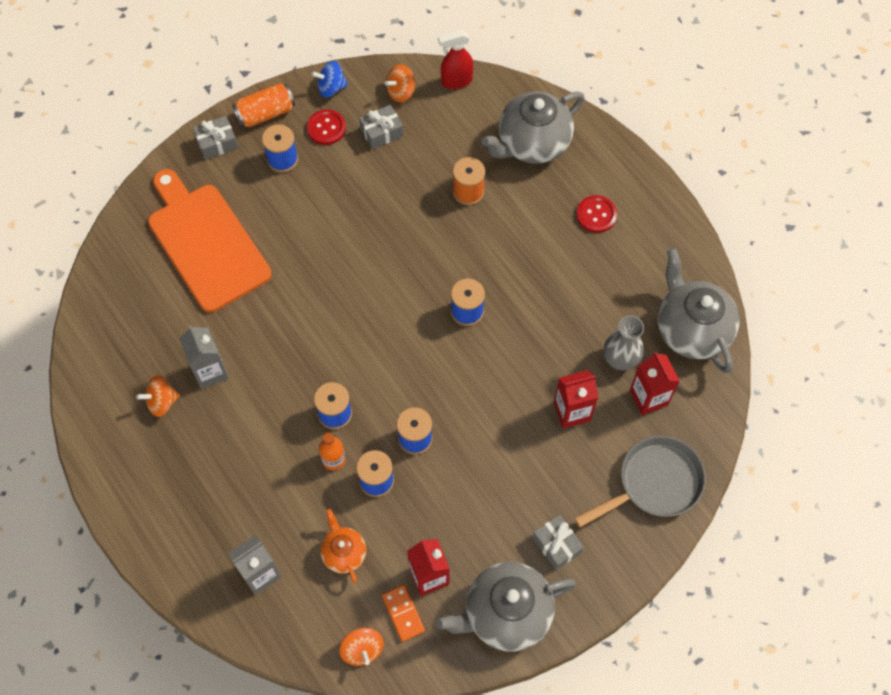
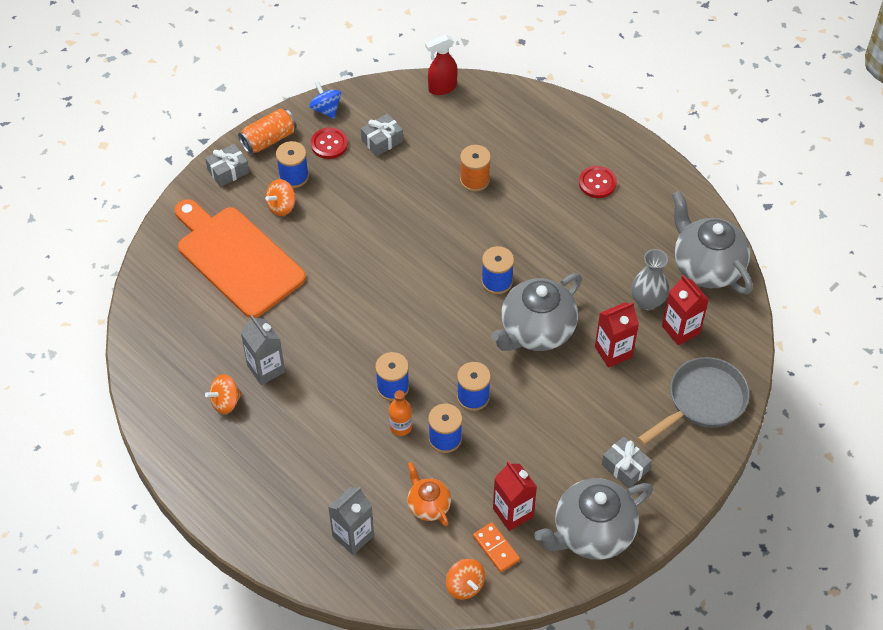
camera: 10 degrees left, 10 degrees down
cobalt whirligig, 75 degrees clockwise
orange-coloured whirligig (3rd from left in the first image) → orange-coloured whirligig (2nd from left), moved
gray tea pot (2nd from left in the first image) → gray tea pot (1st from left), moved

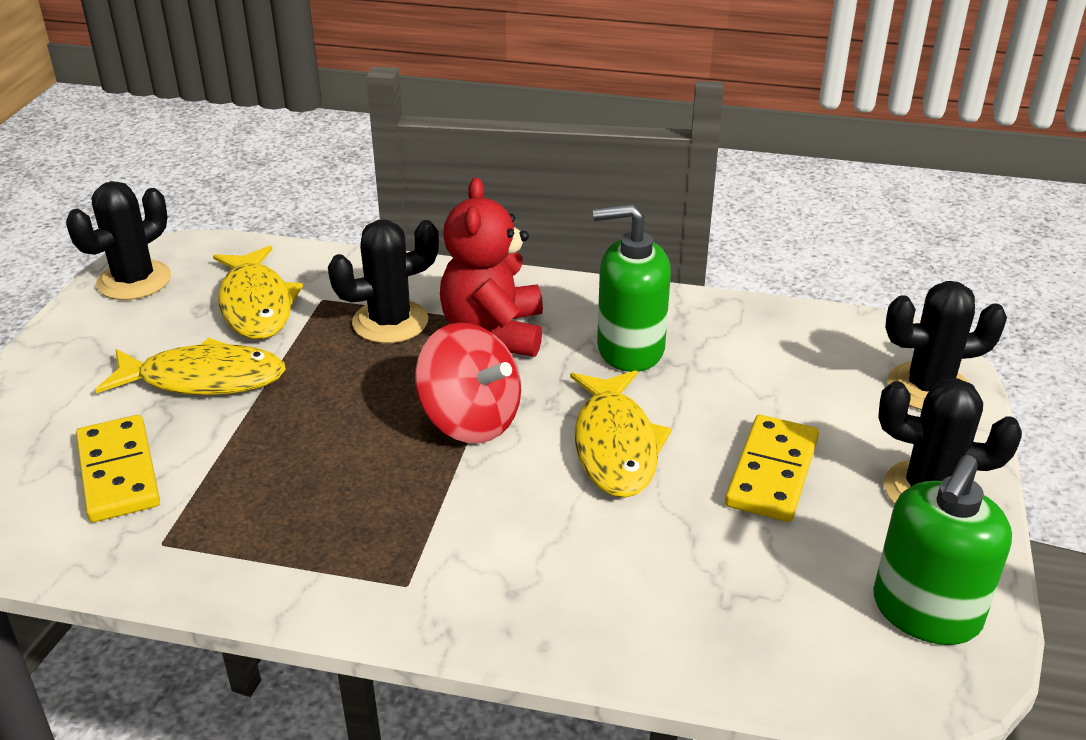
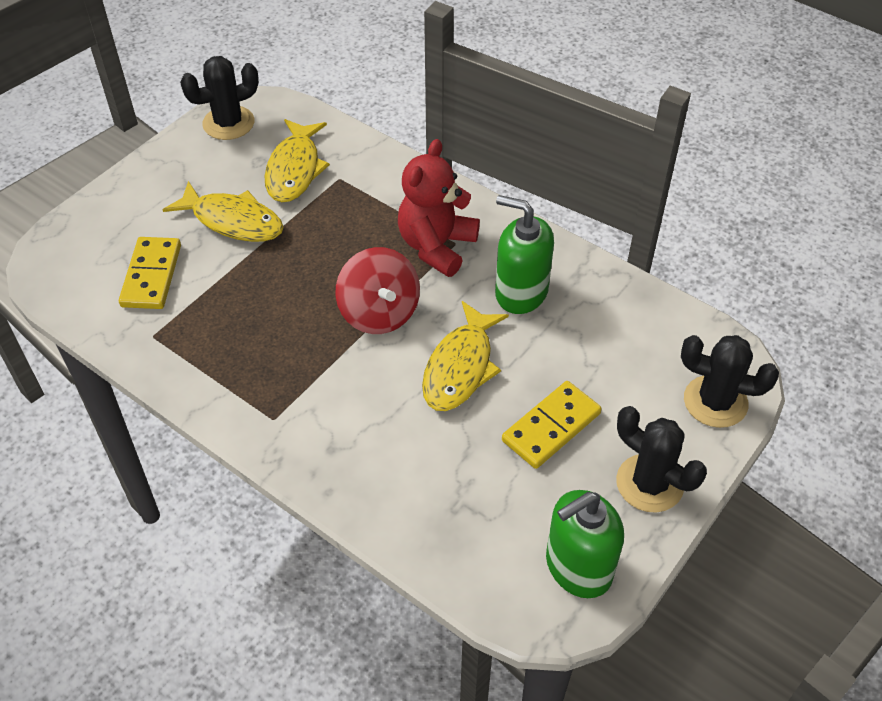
camera: 25 degrees right, 15 degrees up
black saguaro cactus (2nd from left) → -

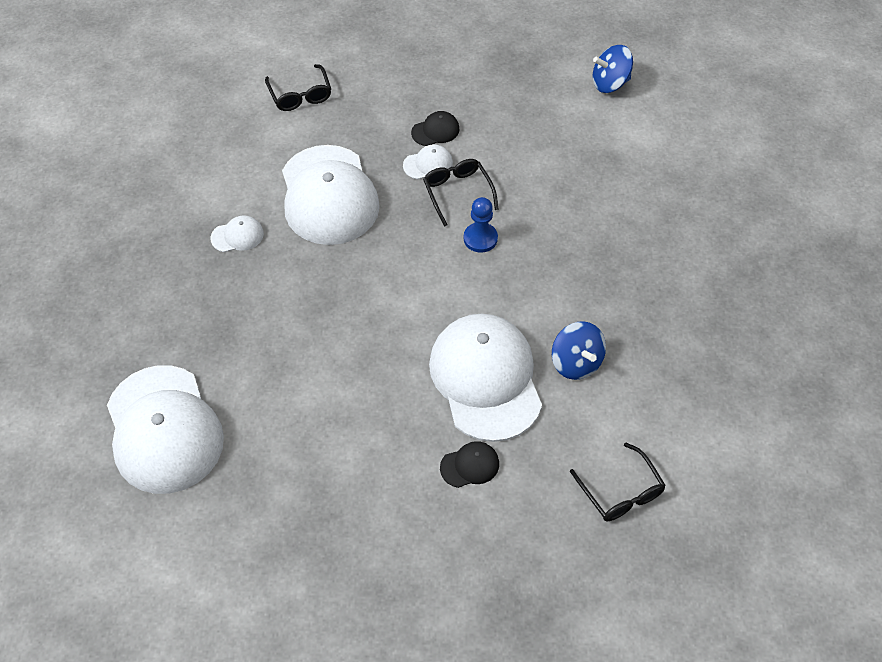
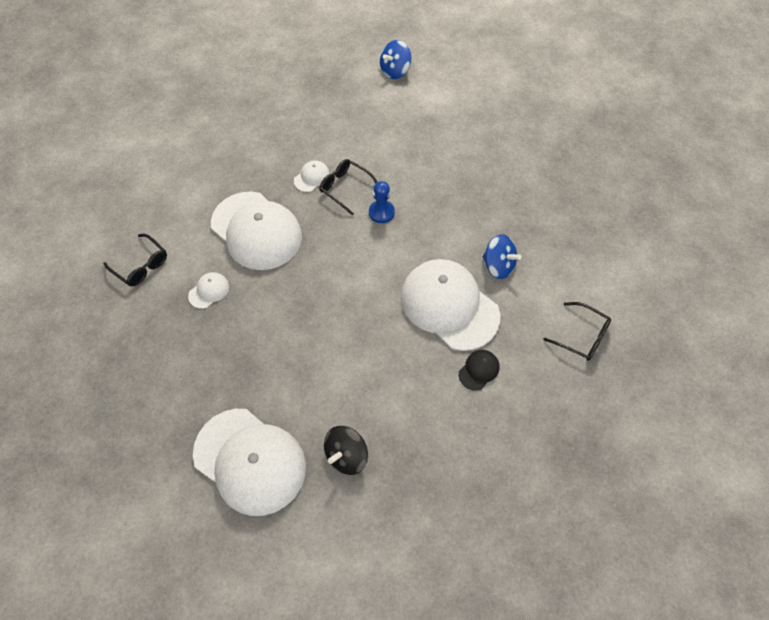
camera: 30 degrees left, 5 degrees up
black eyeglasses (1st from left), moved
black baseball cap (1st from left) → -
- → black whirligig

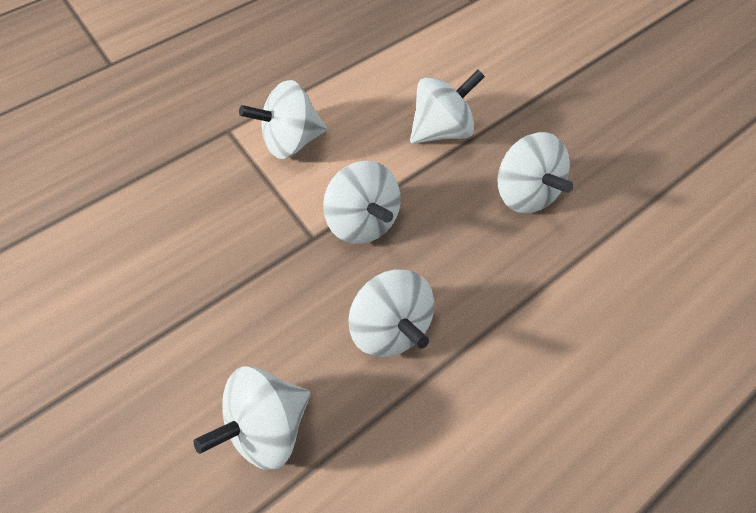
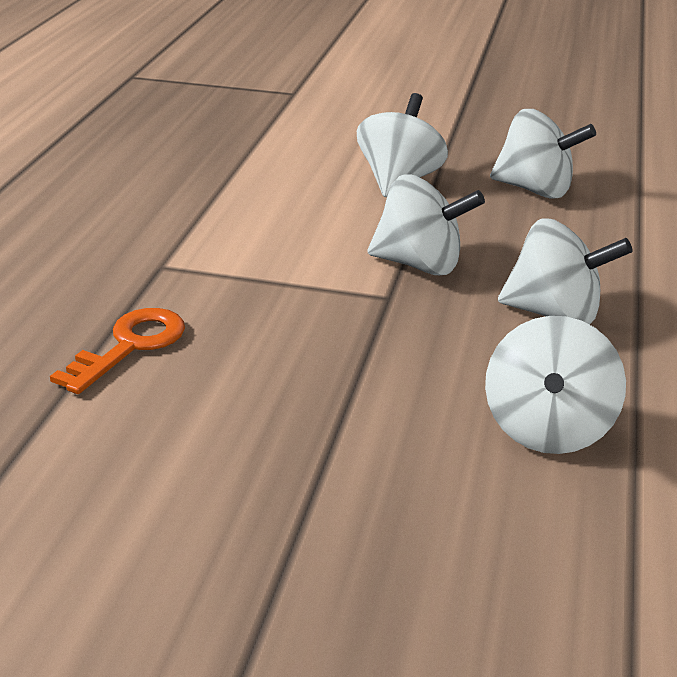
camera: 40 degrees left, 30 degrees down
pure white whirligig (2nd from left) → -
- → orange-coloured door key

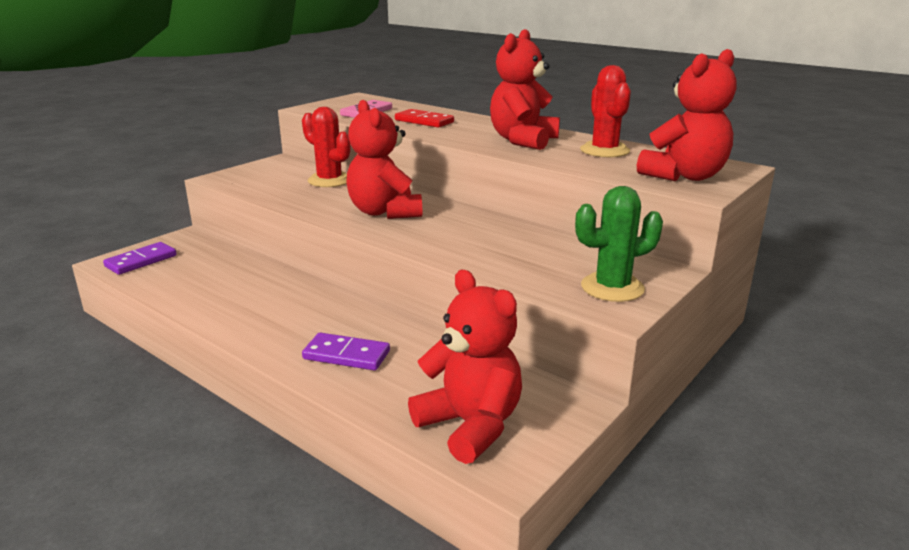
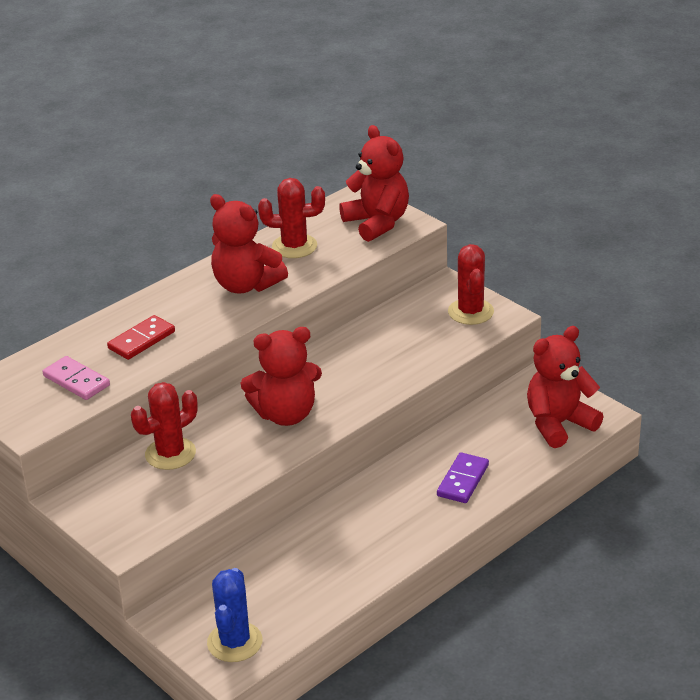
camera: 80 degrees left, 10 degrees up
royal purple domino piece (1st from left) → cobalt saguaro cactus
emerald saguaro cactus → scarlet saguaro cactus (3rd from left)

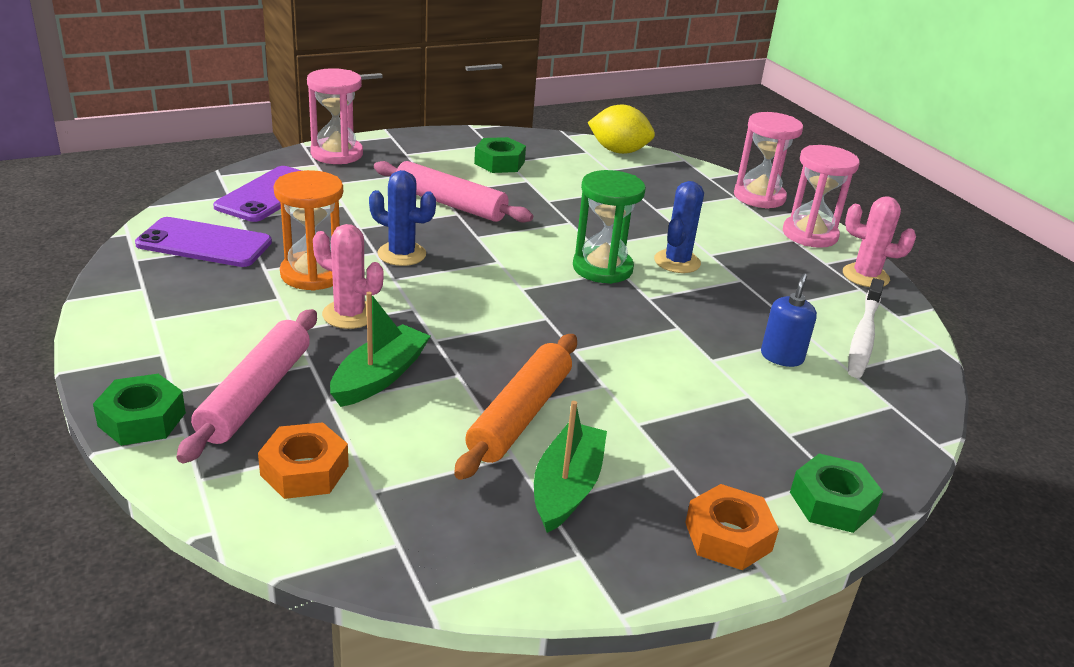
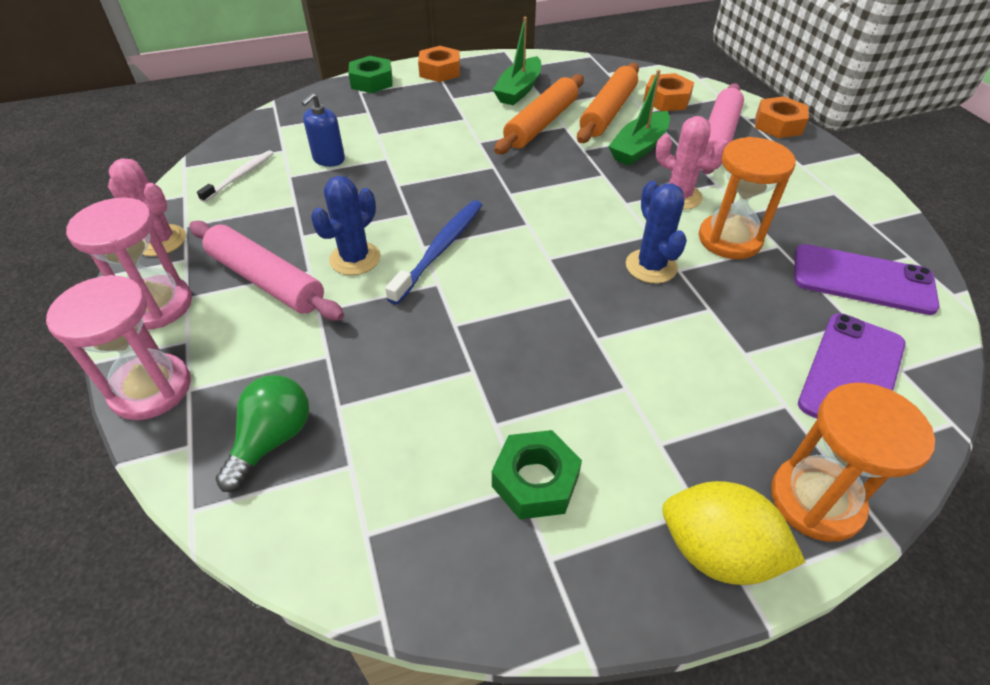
camera: 170 degrees left, 15 degrees up
emerald hexagon nut (1st from left) → orange-coloured hexagon nut (3rd from left)
rosy sand timer (1st from left) → orange-coloured sand timer (2nd from left)
cobalt saguaro cactus (1st from left in the first image) → cobalt saguaro cactus (2nd from left), 45 degrees clockwise
rosy pastry roller (2nd from left in the first image) → rosy pastry roller (1st from left), moved
emerald sand timer → cobalt dental brush
bright yellow lemon, moved
pure white dental brush, x0.65
- → emerald lightbulb
- → orange-coloured pastry roller (2nd from left)

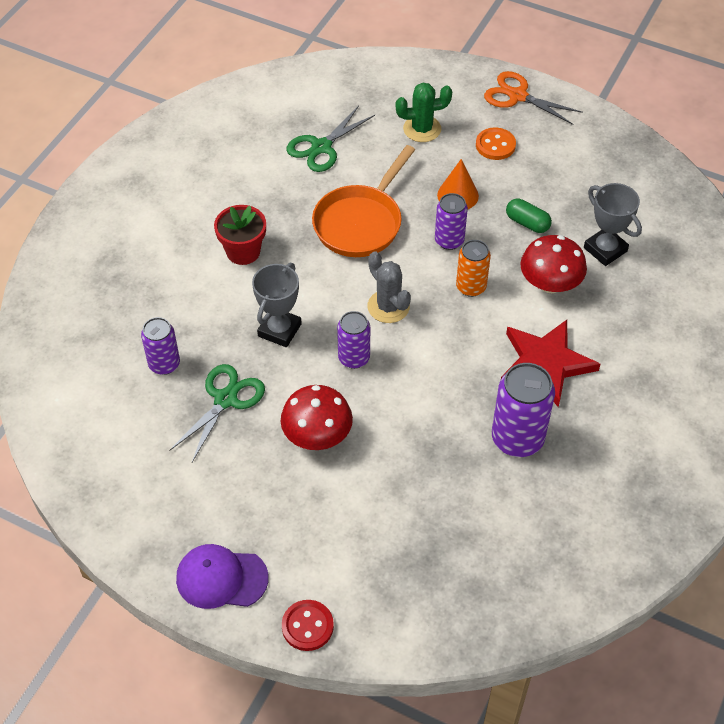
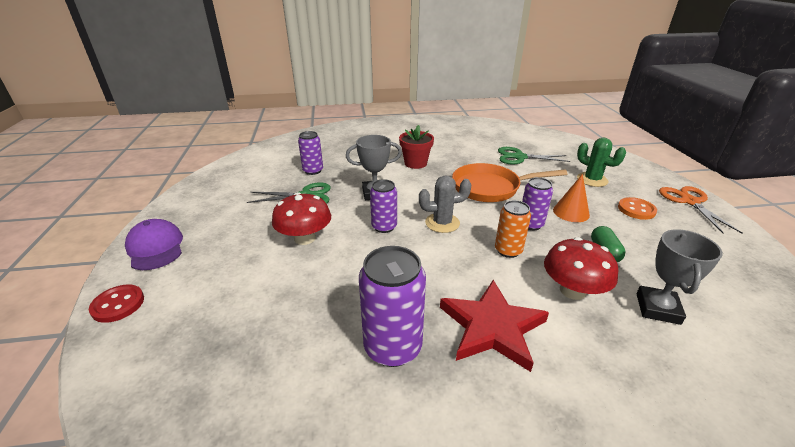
camera: 55 degrees right, 20 degrees down
gray saguaro cactus, 60 degrees clockwise

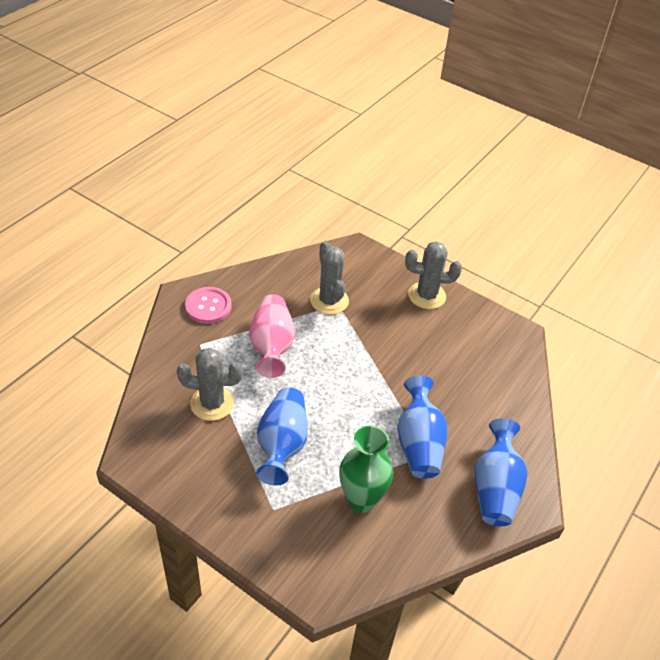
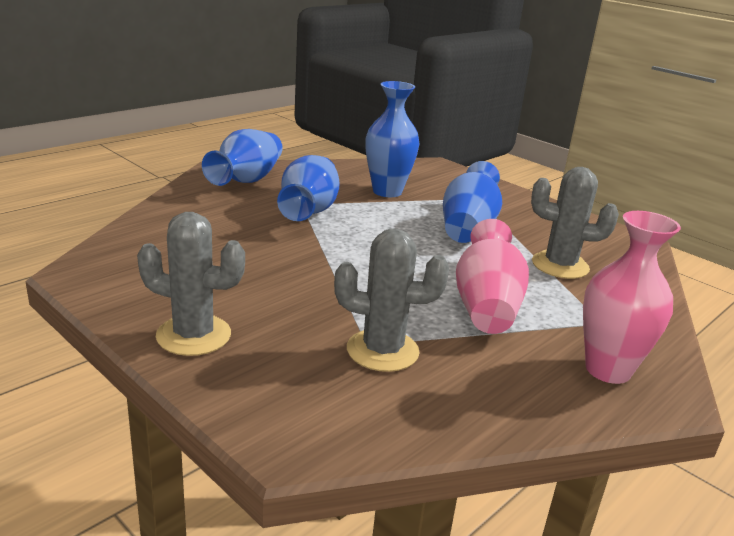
camera: 170 degrees left, 20 degrees down
rosy shirt button → rosy tall vase (2nd from left)
gray saguaro cactus (2nd from left), 75 degrees counterclockwise
emerald tall vase → cobalt tall vase (3rd from left)

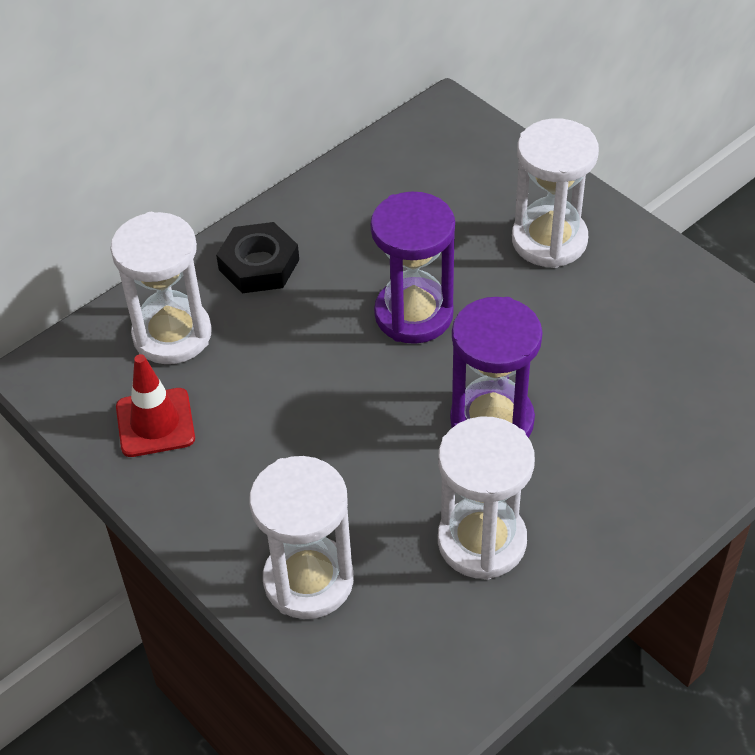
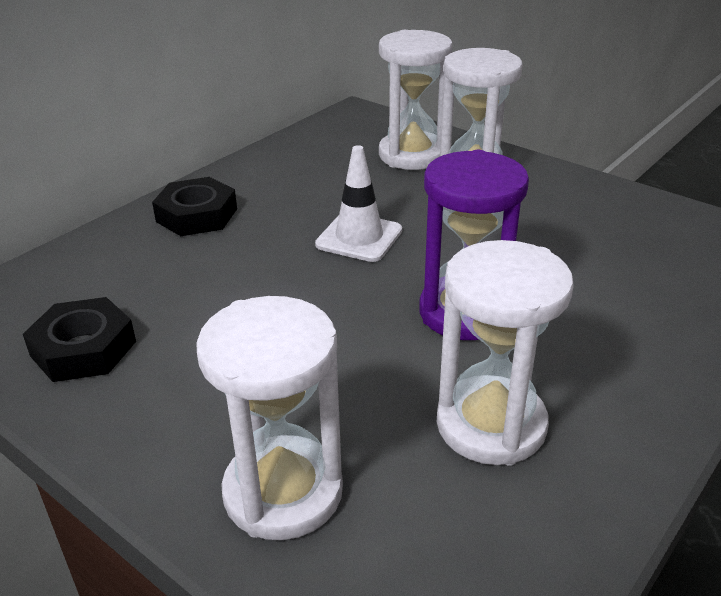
camera: 10 degrees left, 15 degrees down
pure white sand timer (1st from left in the first image) → pure white sand timer (2nd from left), moved
scarlet safety cone → black hexagon nut (1st from left)
royal purple sand timer (1st from left) → pure white safety cone

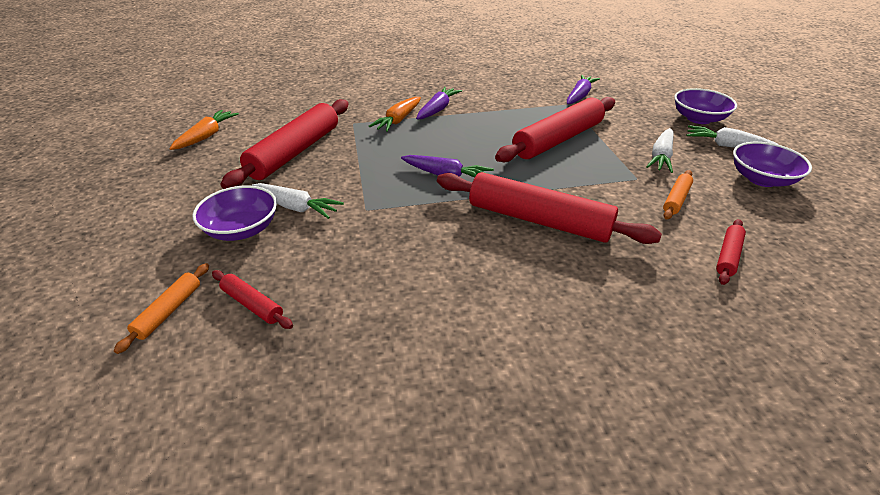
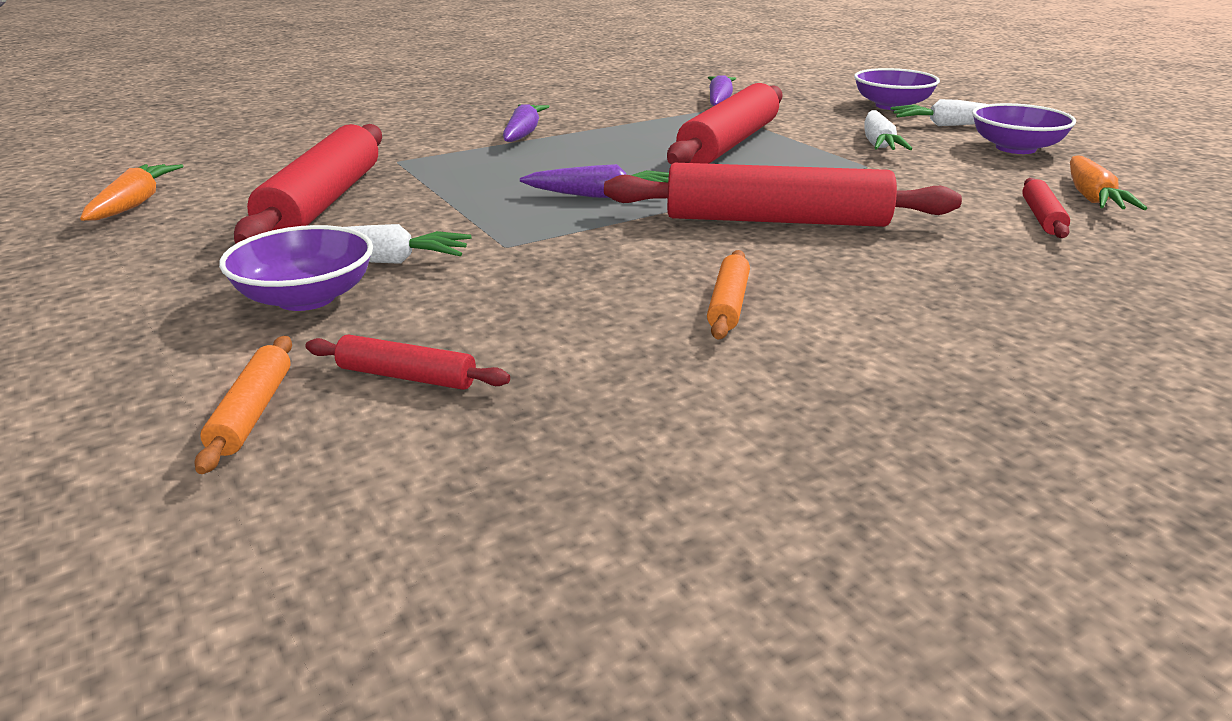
camera: 20 degrees left, 10 degrees down
orange-coloured root vegetable (2nd from left), moved
orange-coloured pastry roller (2nd from left), moved

